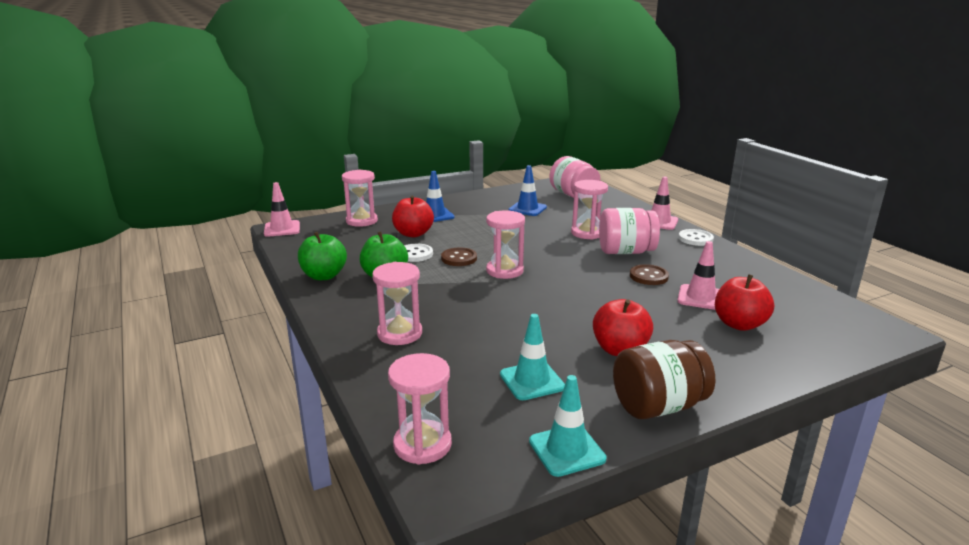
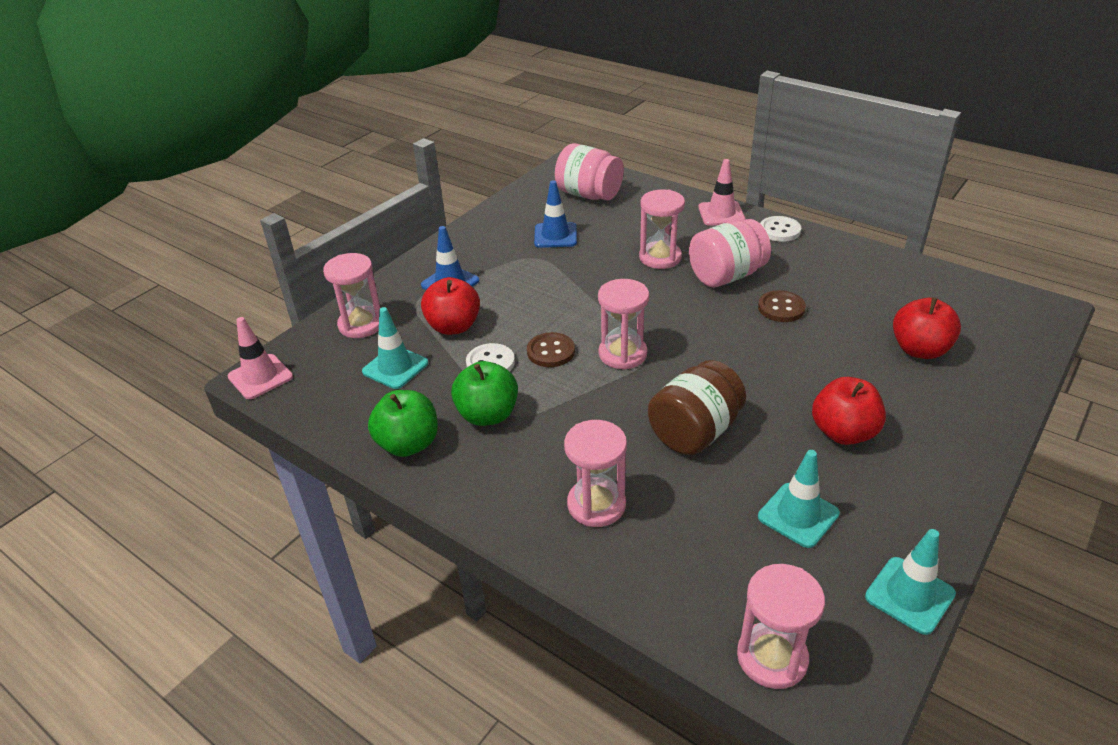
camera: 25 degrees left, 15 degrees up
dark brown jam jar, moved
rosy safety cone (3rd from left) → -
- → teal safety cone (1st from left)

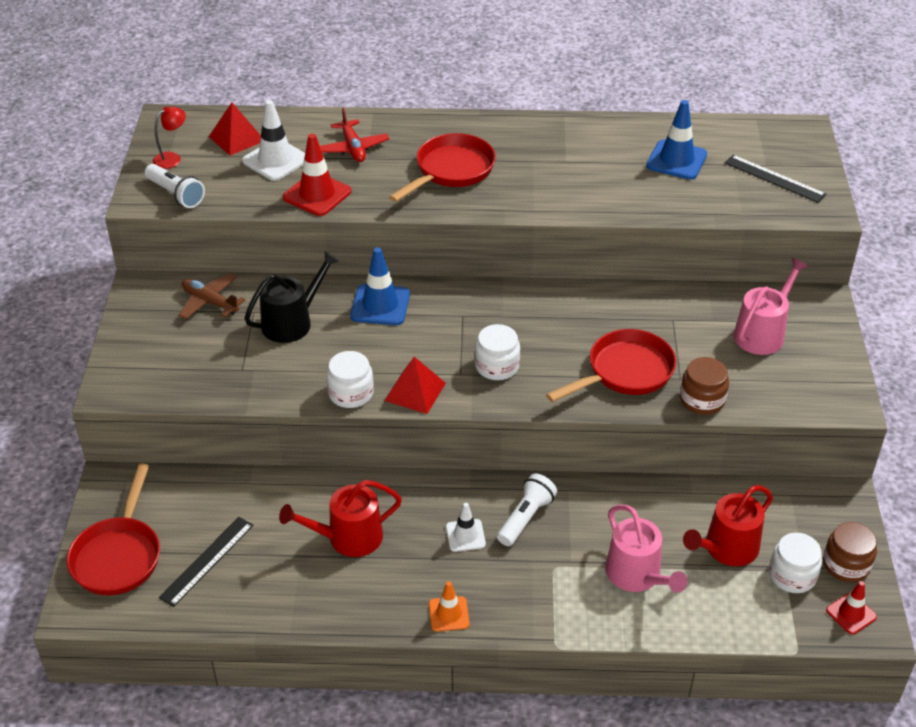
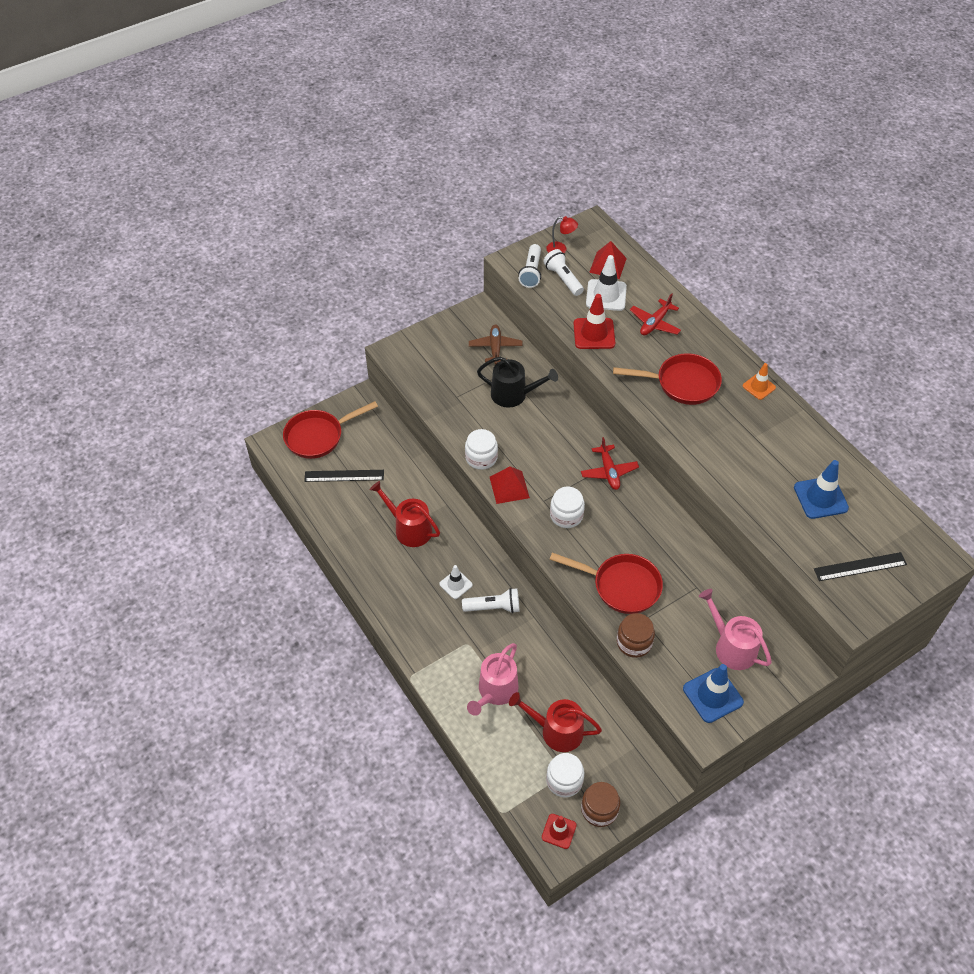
camera: 55 degrees right, 10 degrees up
cobalt safety cone (1st from left), moved
orange-coloured safety cone, moved
black ruler (2nd from left), 75 degrees clockwise
rosy watering pot (2nd from left), 135 degrees counterclockwise
- → pure white flashlight (3rd from left)
- → scarlet toy plane (1st from left)

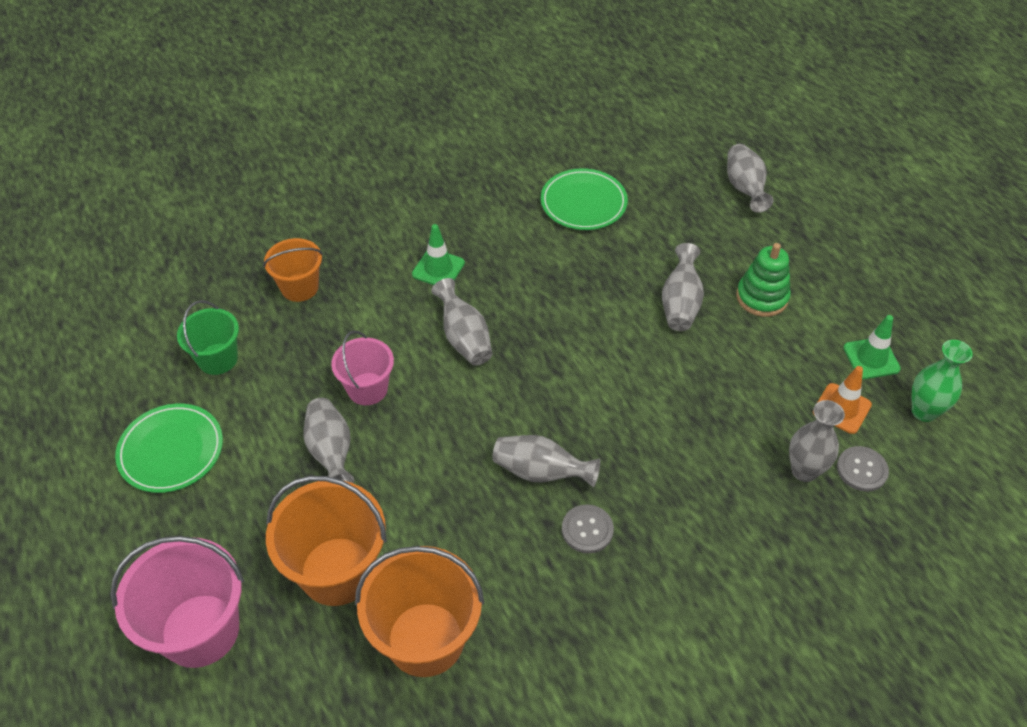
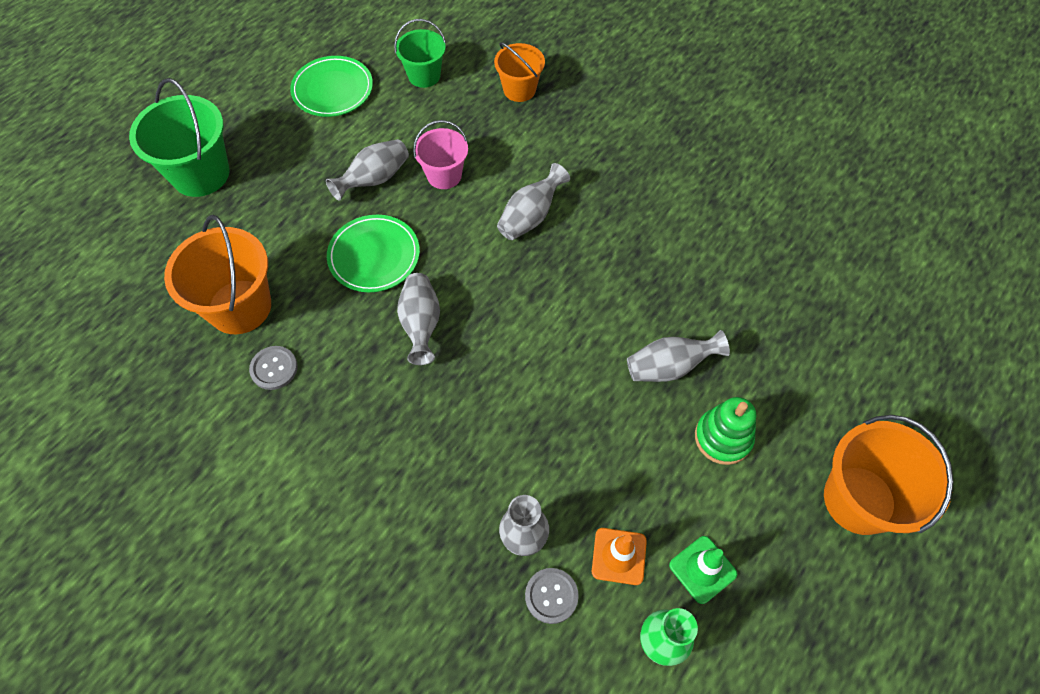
camera: 65 degrees right, 10 degrees up
rosy sand bucket (1st from left) → emerald sand bucket (1st from left)
orange-coloured sand bucket (2nd from left in the first image) → orange-coloured sand bucket (3rd from left), moved
emerald safety cone (1st from left) → -
emerald plate (2nd from left), moved
gray shirt button (1st from left), moved
gray tall vase (5th from left) → -

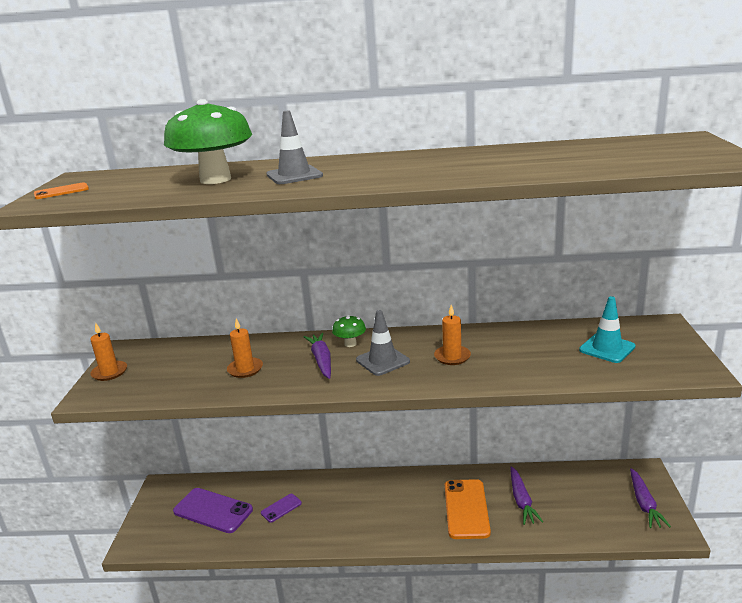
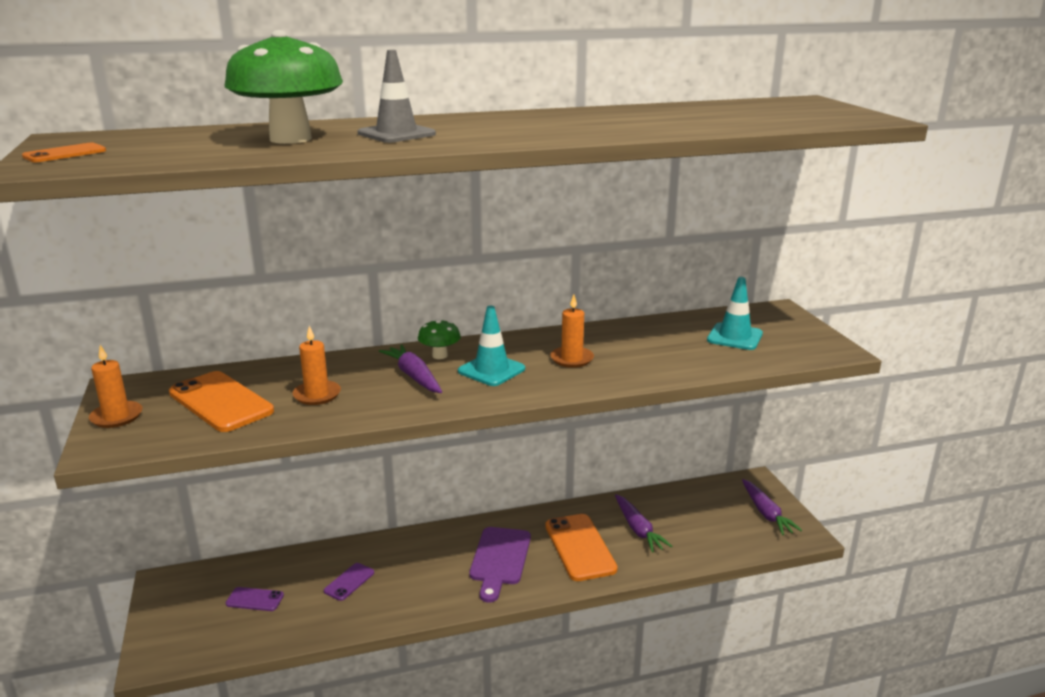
camera: 20 degrees left, 0 degrees up
royal purple mobile phone (1st from left), x0.51
gray safety cone (2nd from left) → teal safety cone (1st from left)
- → orange-coloured mobile phone (2nd from left)
- → royal purple cutting board

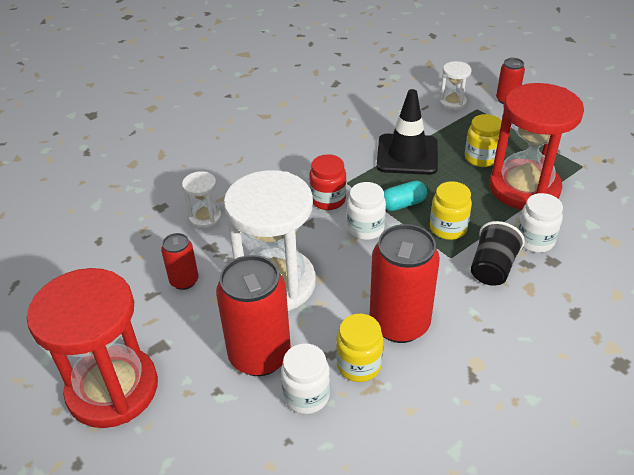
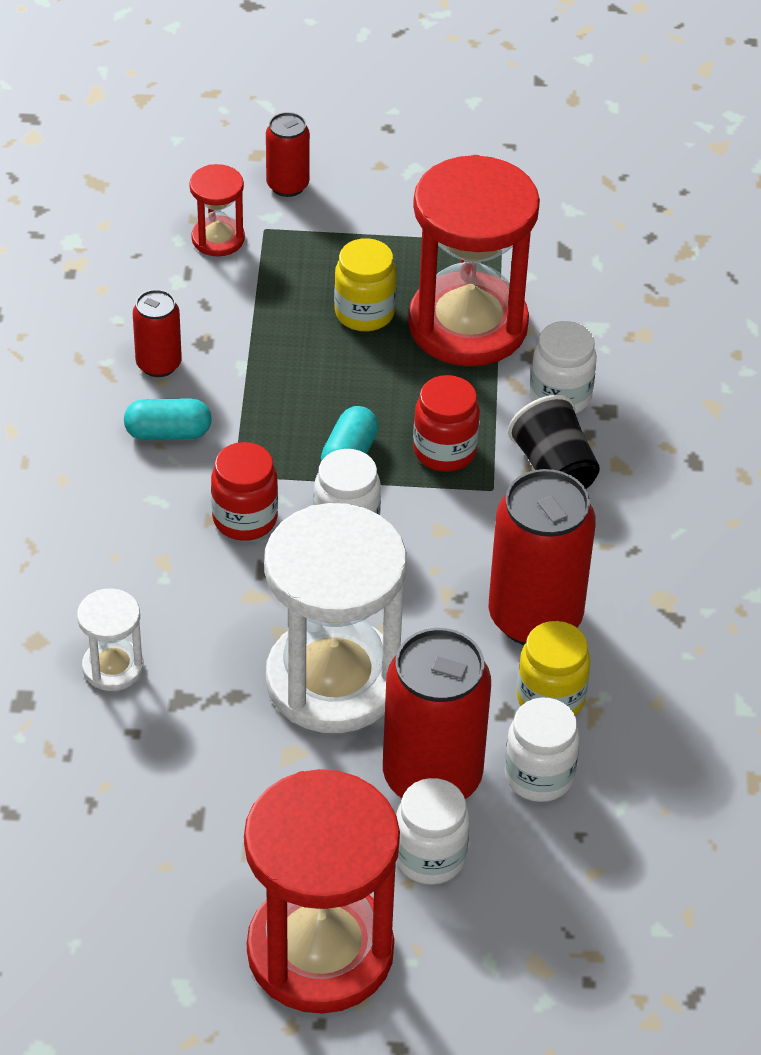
camera: 50 degrees left, 5 degrees up
scarlet soda can (1st from left), moved
black safety cone → -
bright yellow jam jar (2nd from left) → scarlet jam jar (2nd from left)
pure white sand timer (3rd from left) → scarlet sand timer (1st from left)
- → teal capsule (1st from left)
- → pure white jam jar (2nd from left)

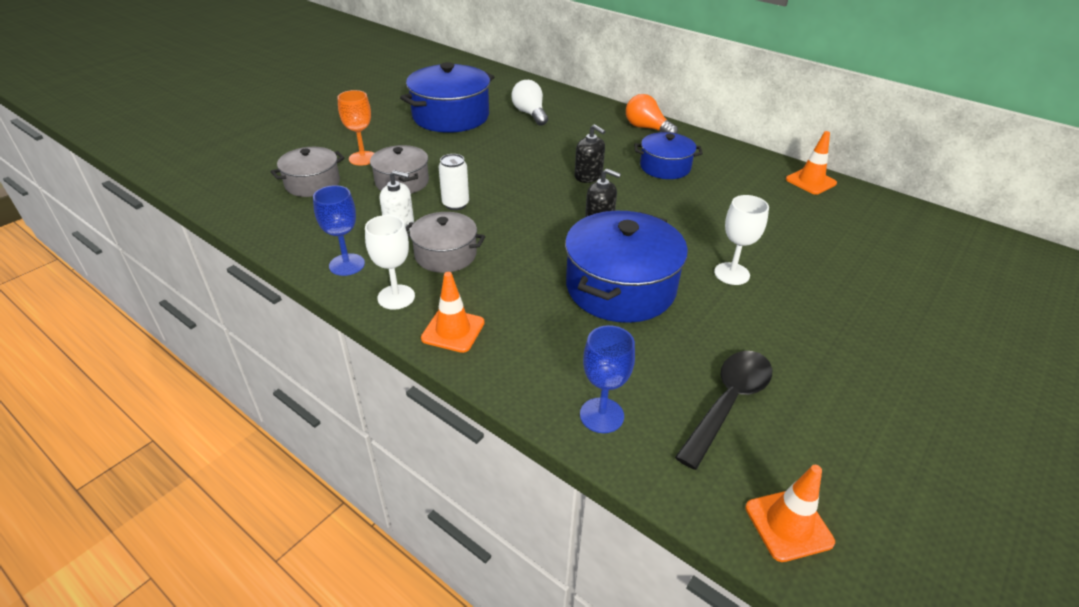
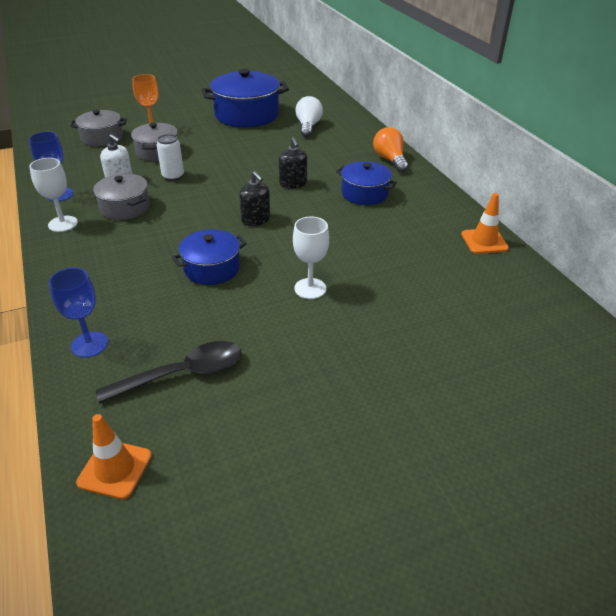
camera: 30 degrees right, 0 degrees up
orange-coloured safety cone (1st from left) → -
cobalt pot (2nd from left in the first image) → cobalt pot (1st from left), x0.59

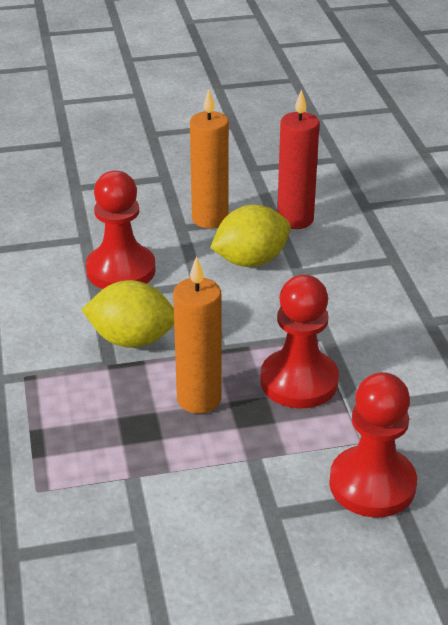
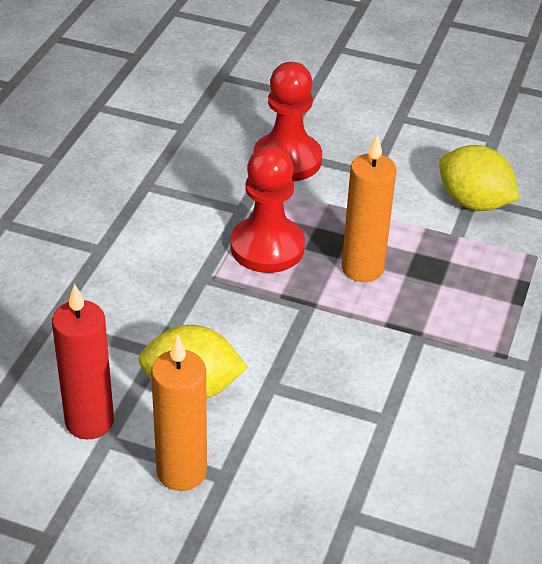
camera: 150 degrees left, 5 degrees up
bright yellow lemon (1st from left in the first image) → bright yellow lemon (2nd from left), moved
scarlet game pawn (1st from left) → -

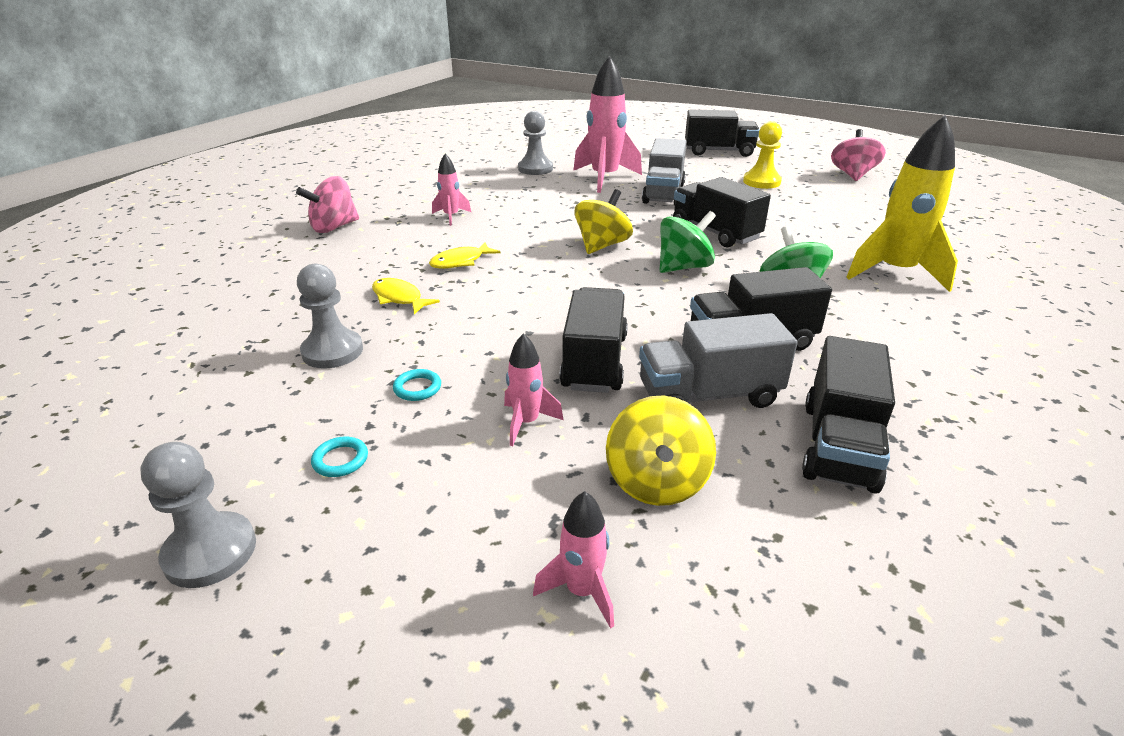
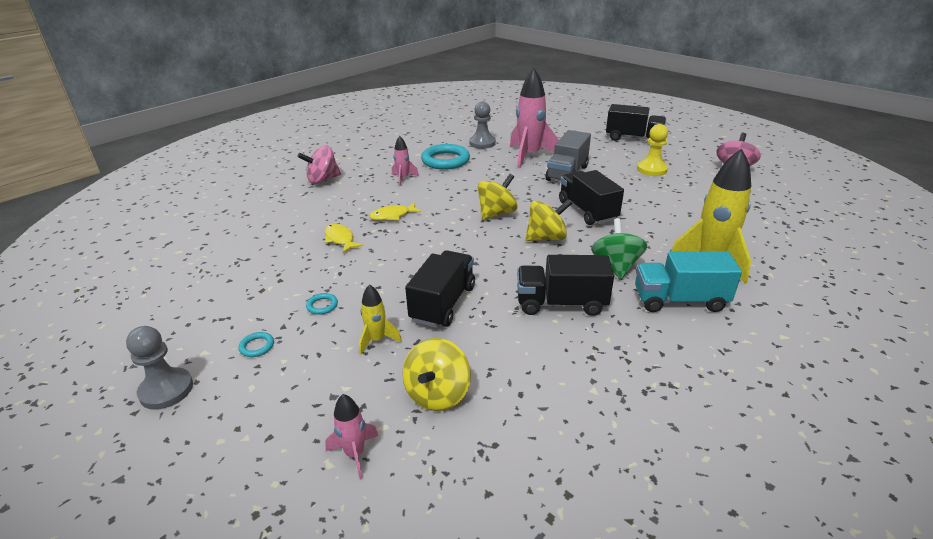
camera: 15 degrees right, 0 degrees up
gray game pawn (2nd from left) → -
rosy rocket (2nd from left) → bright yellow rocket (1st from left)
gray lorry (2nd from left) → -
emerald whirligig (1st from left) → bright yellow whirligig (3rd from left)
black lorry (5th from left) → -
- → teal ring (3rd from left)
- → teal lorry

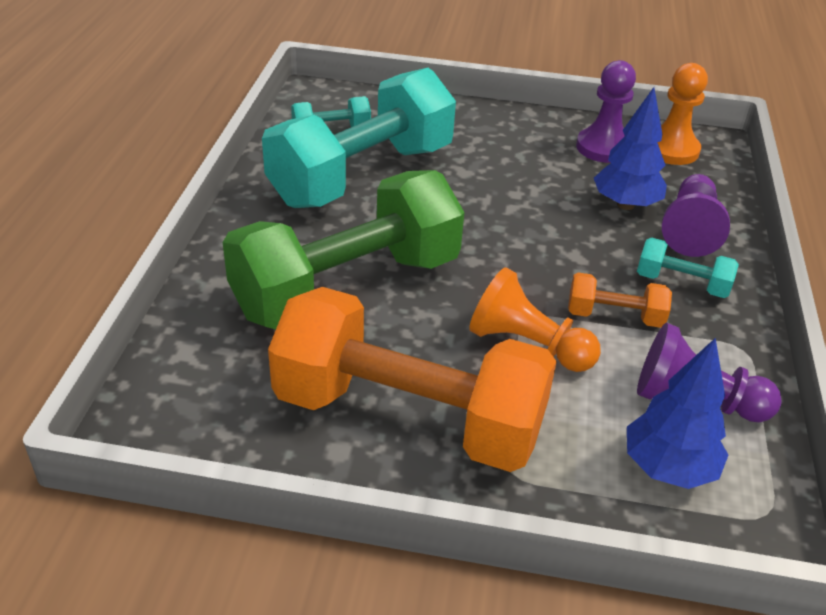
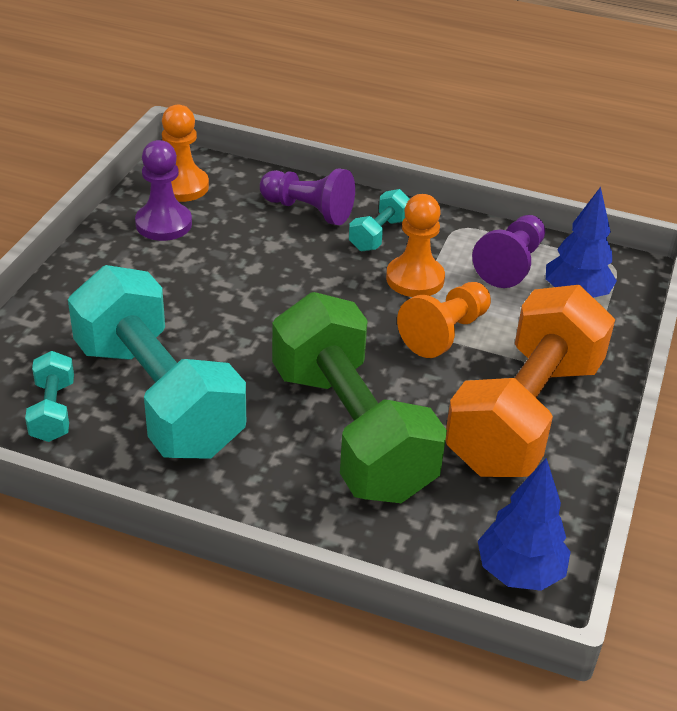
camera: 80 degrees left, 0 degrees up
orange-coloured dumbbell (2nd from left) → orange-coloured game pawn (2nd from left)
cobalt tree (1st from left), moved

